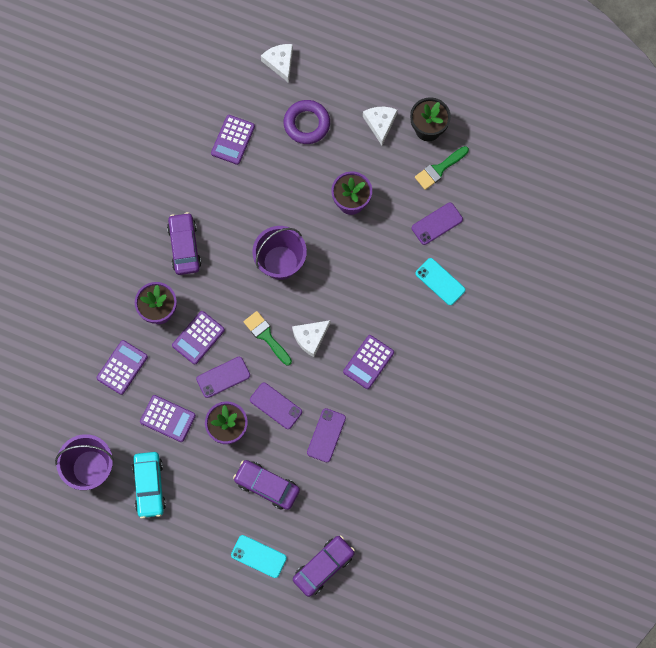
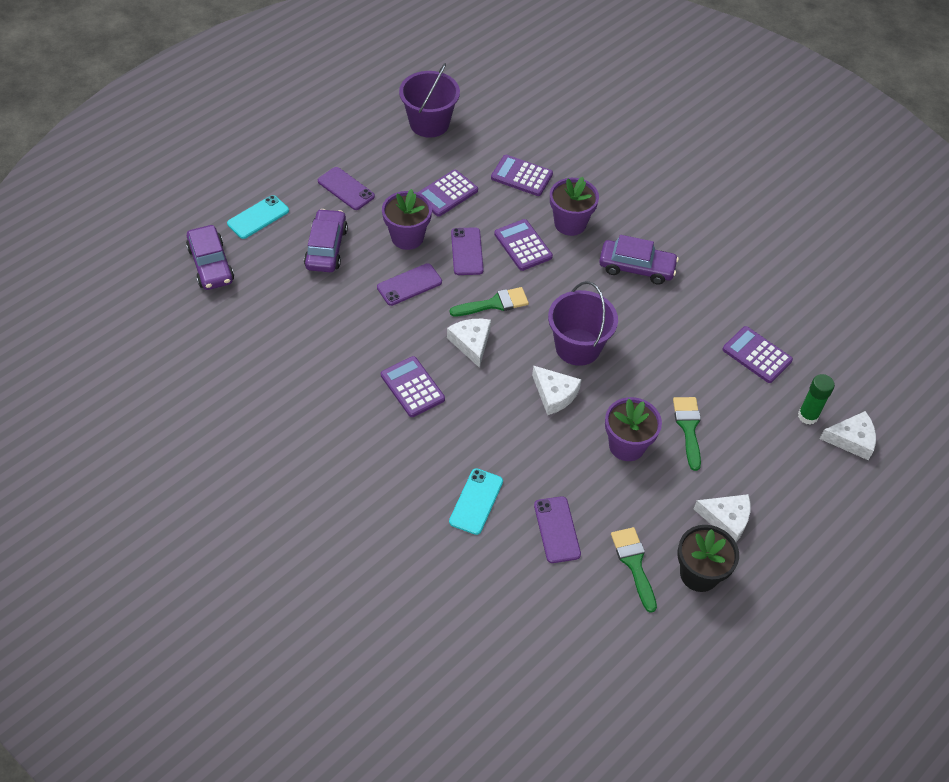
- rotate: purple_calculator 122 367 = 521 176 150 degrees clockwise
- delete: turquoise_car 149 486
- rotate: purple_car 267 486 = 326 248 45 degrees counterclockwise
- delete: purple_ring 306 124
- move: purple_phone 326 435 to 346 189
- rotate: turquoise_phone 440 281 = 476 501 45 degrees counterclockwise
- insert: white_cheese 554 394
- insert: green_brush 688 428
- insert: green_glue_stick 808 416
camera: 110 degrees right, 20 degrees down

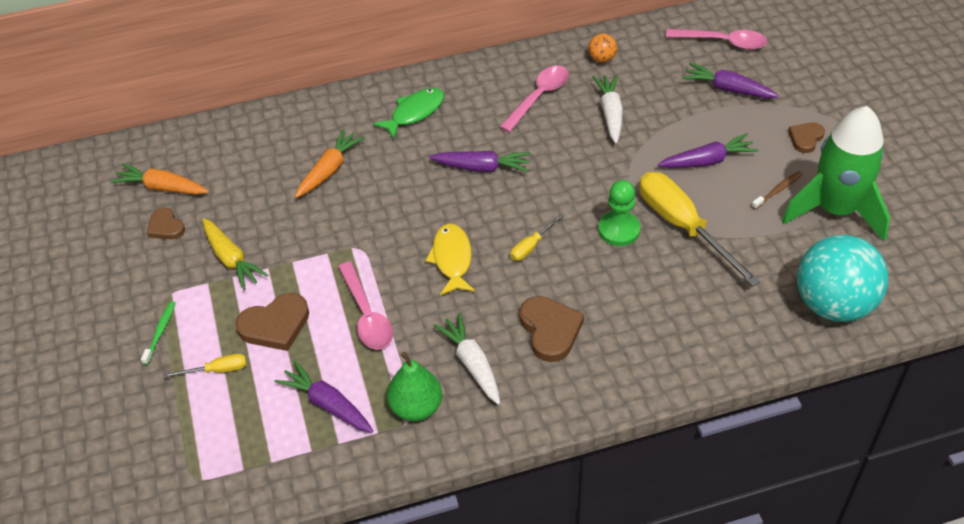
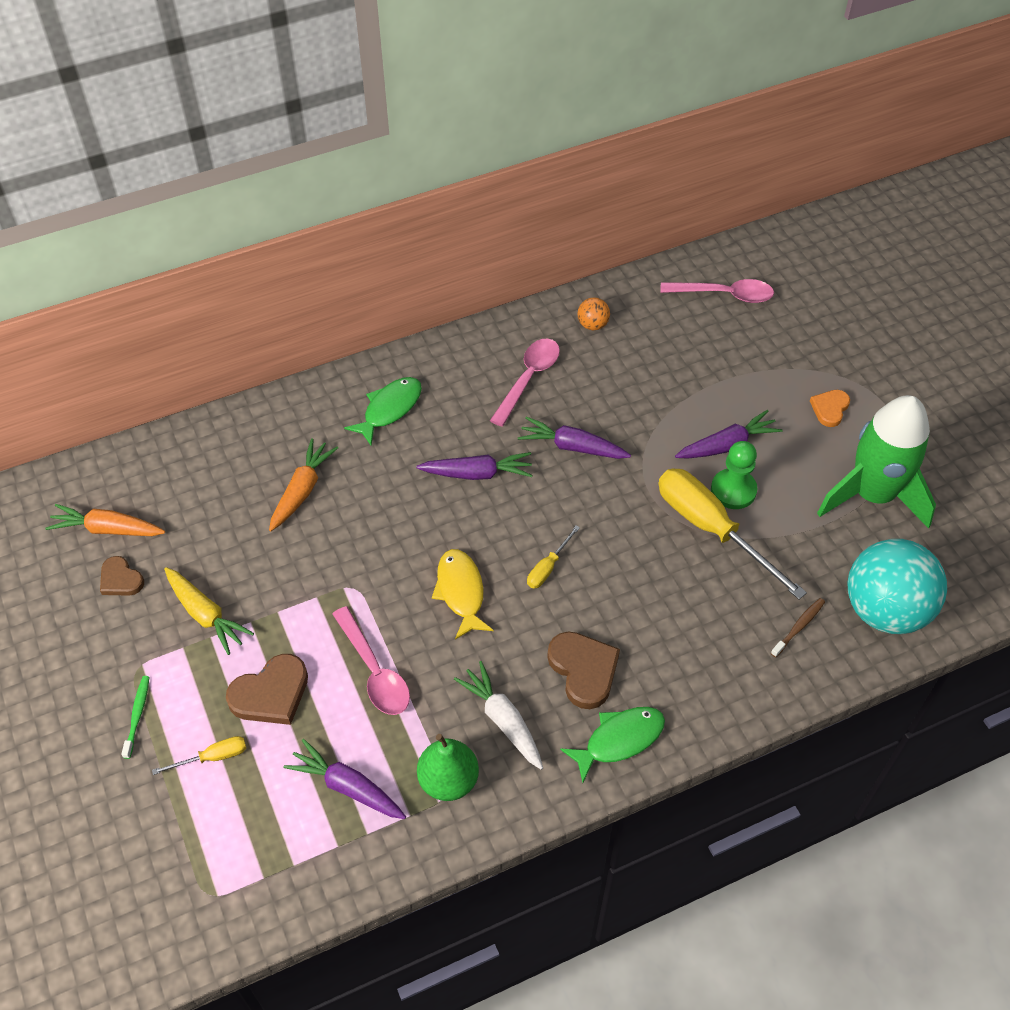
- delete: white_carrot 610 113
- move: green_pawn 619 230 to 733 490
- move: purple_carrot 727 89 to 572 447
- move: brown_toothbrush 778 190 to 799 627
- recolor: brown_heart 805 138 to orange_heart 830 409
- insert: green_fish 619 740
camera: 10 degrees left, 5 degrees up

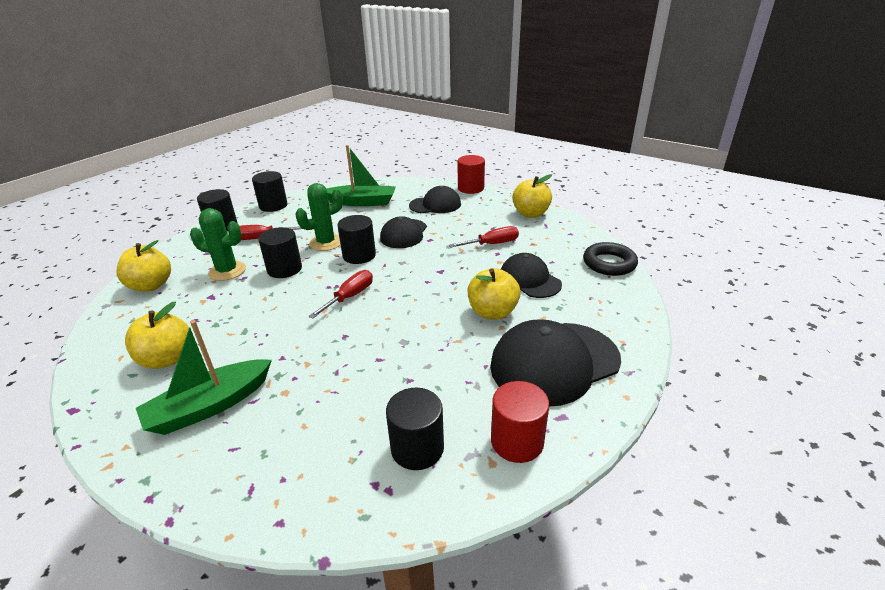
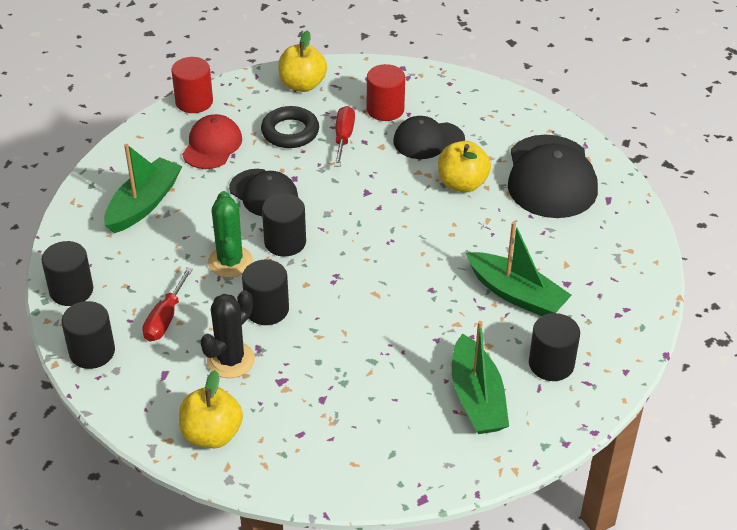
- delete: yellow_apple 166 359
- recolor: green_cactus 227 271 to black_cactus 230 360
- delete: red_screwdriver 350 297
- move: black_cylinder 417 448 to 551 364
- recolor: black_cap 435 205 to red_cap 212 145
- move: red_cylinder 517 441 to 385 109
- move: black_ring 609 263 to 290 132
- insert: green_boat 516 294
camera: 65 degrees left, 10 degrees up

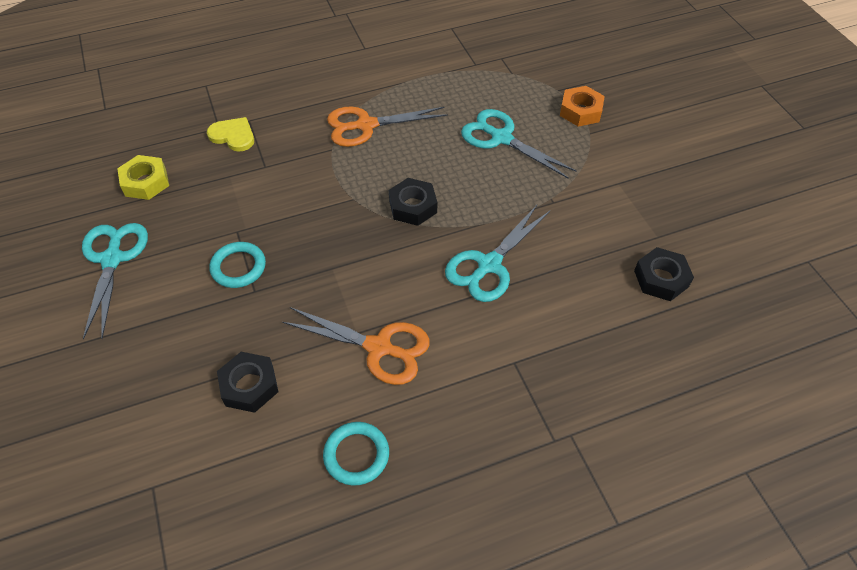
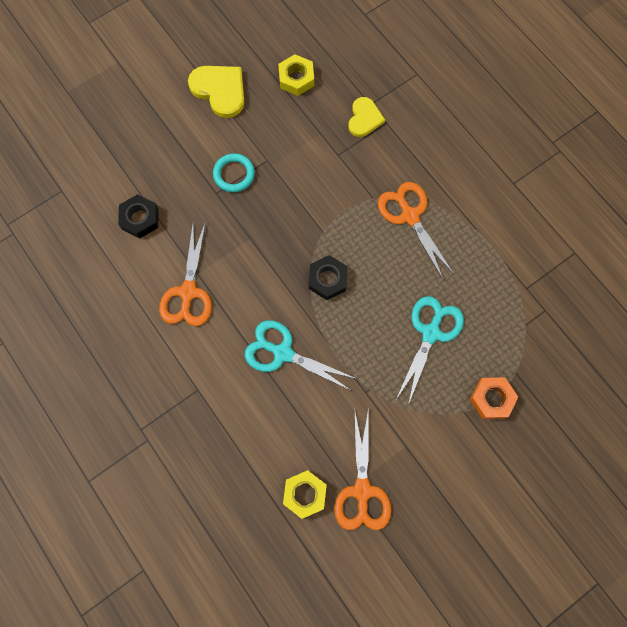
- replace: turquoise_scissors 112 259 to yellow_heart 220 90
- delete: turquoise_ring 356 455
- recolor: black_nut 661 279 to yellow_nut 305 494
- insert: orange_scissors 362 491
camera: 75 degrees right, 20 degrees up

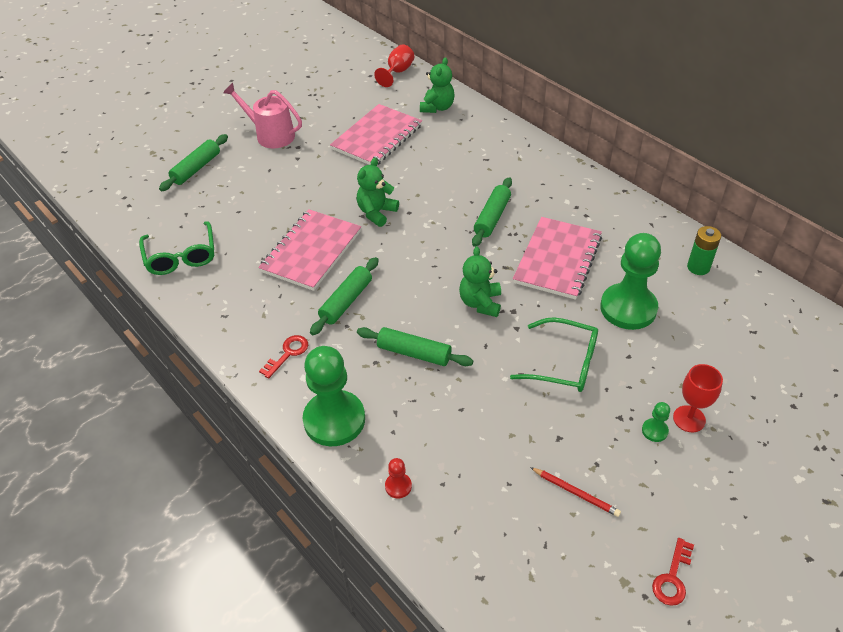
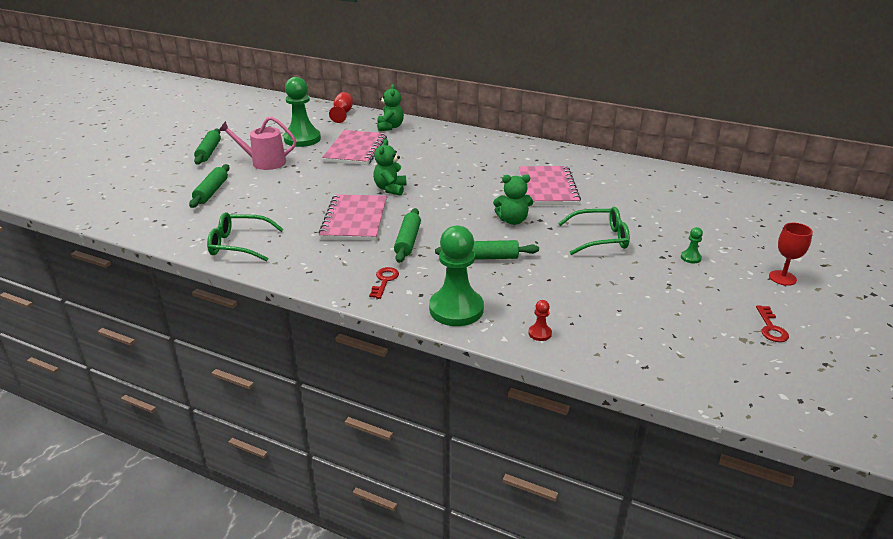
- rotate: green_glasses 181 256 = 239 244 135 degrees clockwise
- rotate: green_teddy_bear 480 303 = 513 220 75 degrees counterclockwise
- move: green_rolling_pin 492 217 to 209 152
- delete: red_pencil 575 492
- move: green_pawn 628 308 to 302 139
- move: red_goblet 689 419 to 782 278
- delete: green_battery 698 267
camera: 25 degrees left, 15 degrees down

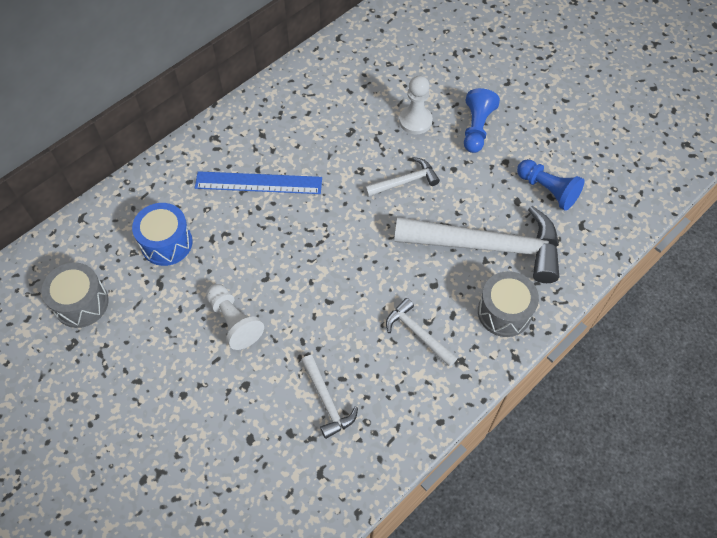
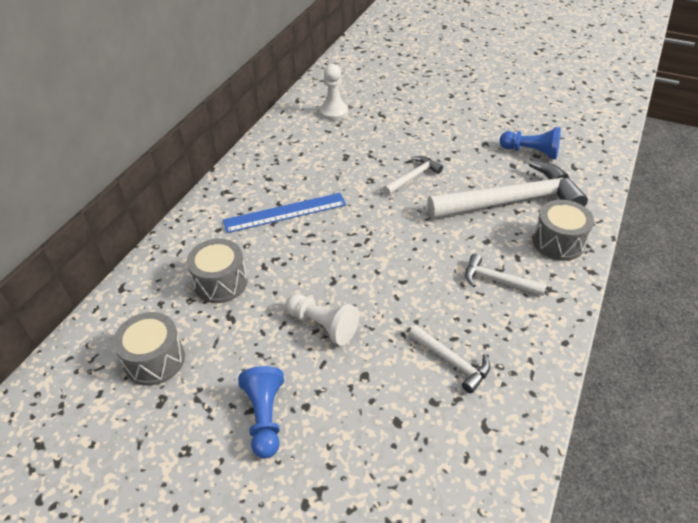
- recolor: blue_drum 166 243 to grey_drum 221 283
- move: white_pawn 415 121 to 334 112
- move: blue_pawn 476 128 to 265 417
camera: 20 degrees left, 15 degrees down

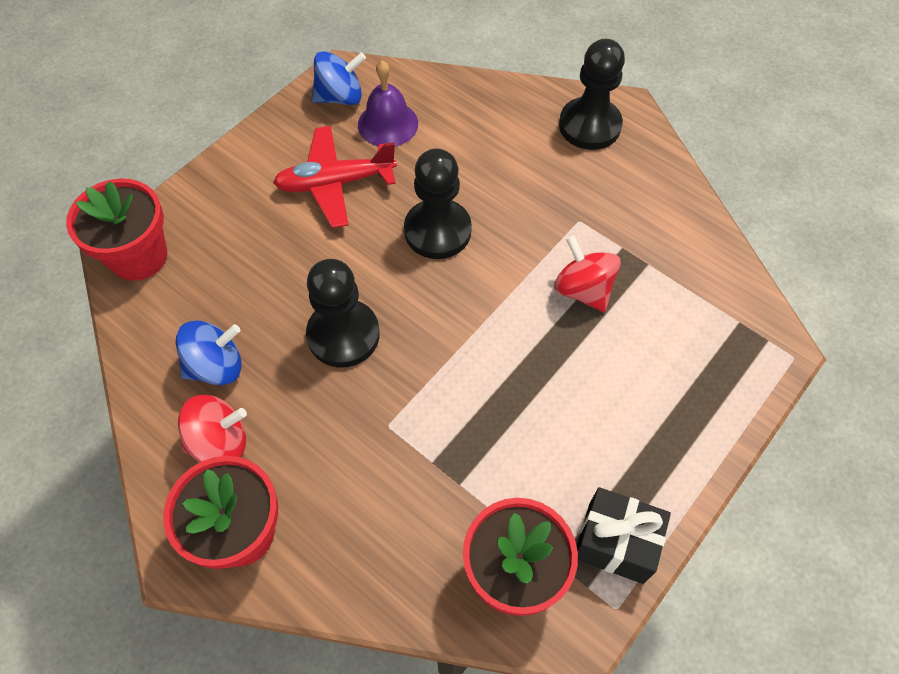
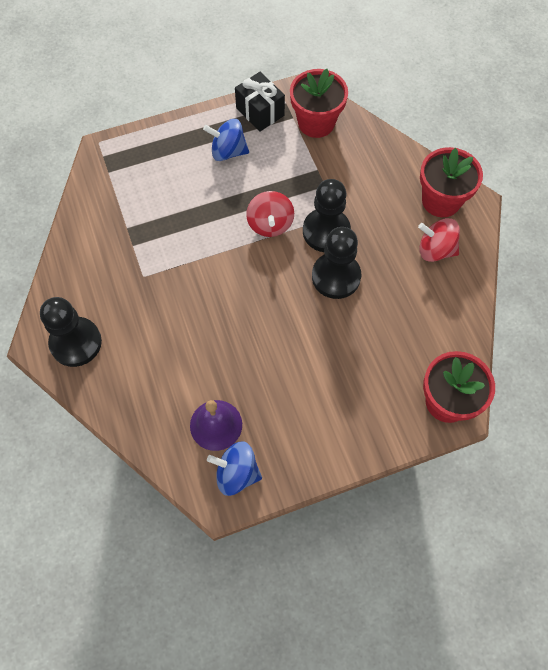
- move: blue_spinning_top 216 366 to 228 151
- delete: red_plane 335 183
- move: black_pawn 437 231 to 326 231
- move: red_spinning_top 583 290 to 270 224
camera: 150 degrees left, 5 degrees up

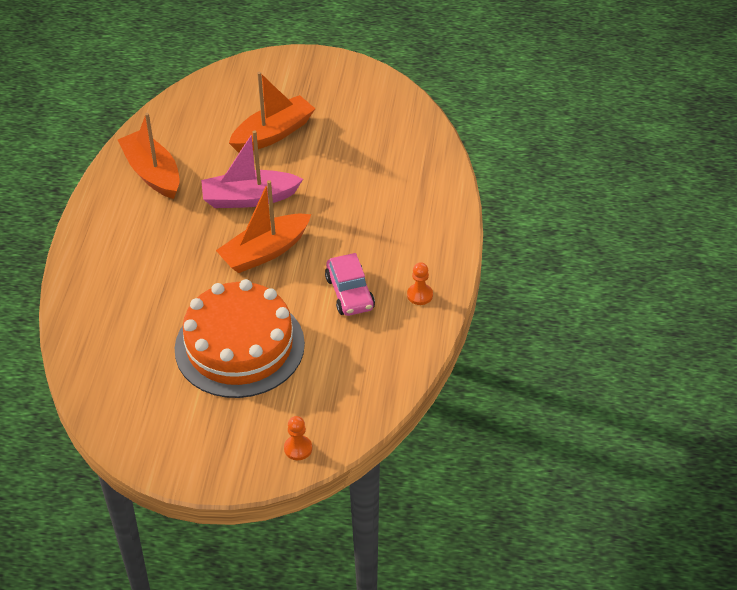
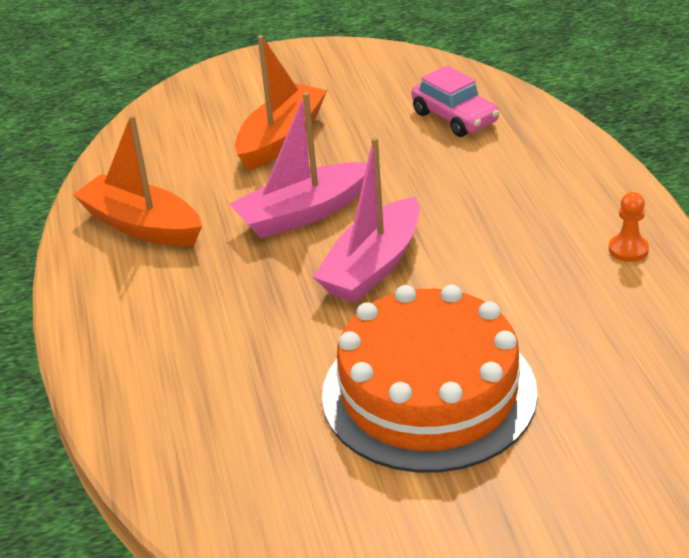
- recolor: orange_boat 265 252 to pink_boat 373 266
- delete: orange_pawn 298 448
- move: pink_car 350 293 to 455 118
camera: 20 degrees left, 10 degrees down

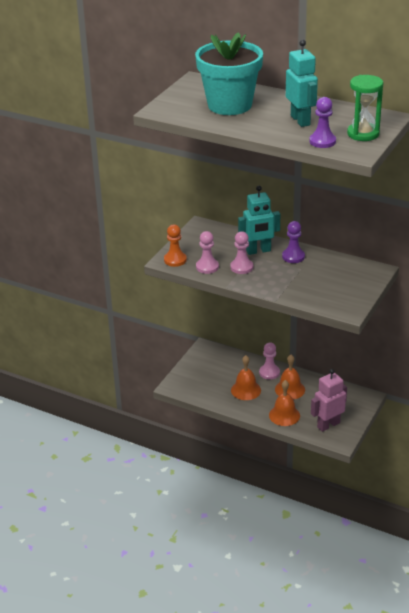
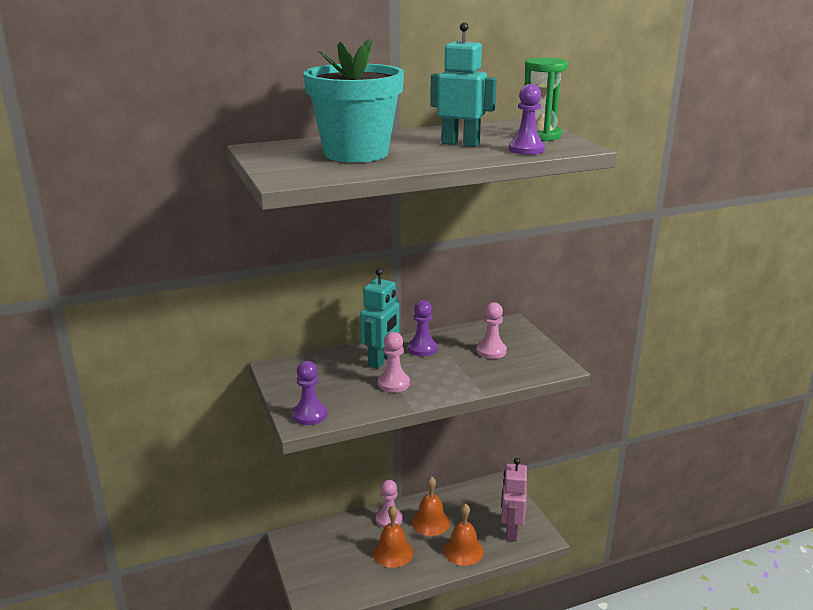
- recolor: orange_pawn 175 260 to purple_pawn 309 415
- move: pink_pawn 207 267 to 491 351
camera: 50 degrees left, 10 degrees down

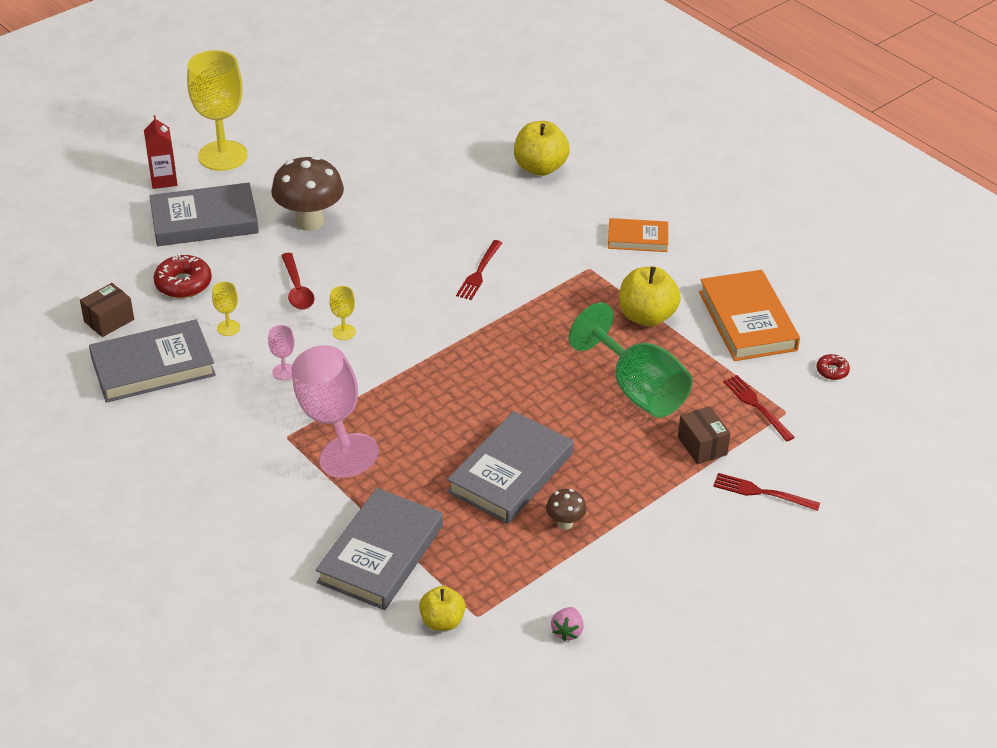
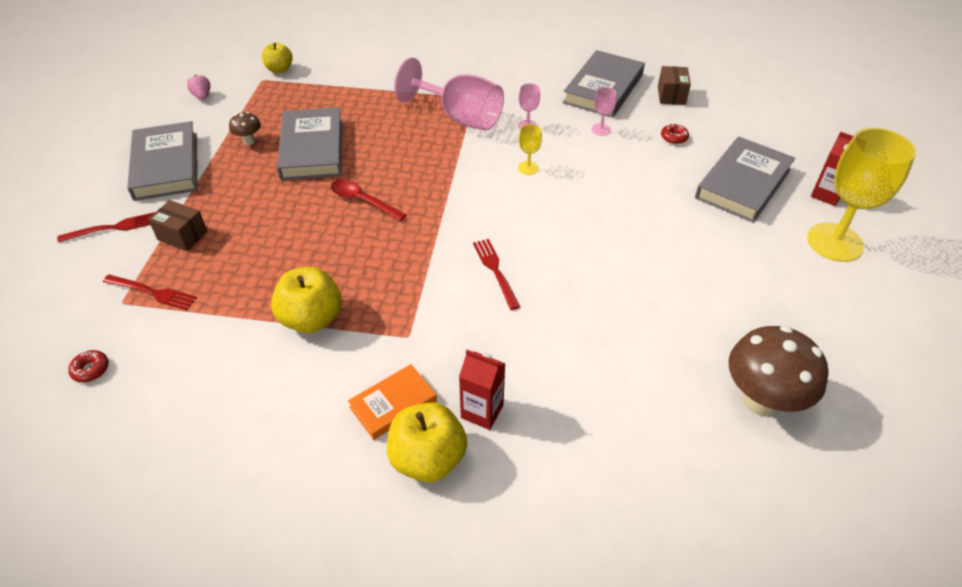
- resize: red_donut 183 283 = 674 137 x0.55
- recolor: yellow_goblet 228 328 to pink_goblet 601 129
- move: brown_mushroom 310 222 to 761 401
- move: red_spoon 297 289 to 362 200
- move: grey_book 381 554 to 166 166
- move: yellow_apple 540 168 to 428 459
- delete: green_goblet 638 389
- delete: orange_book 747 321
- insert: red_carton 482 411
camera: 140 degrees right, 5 degrees up

